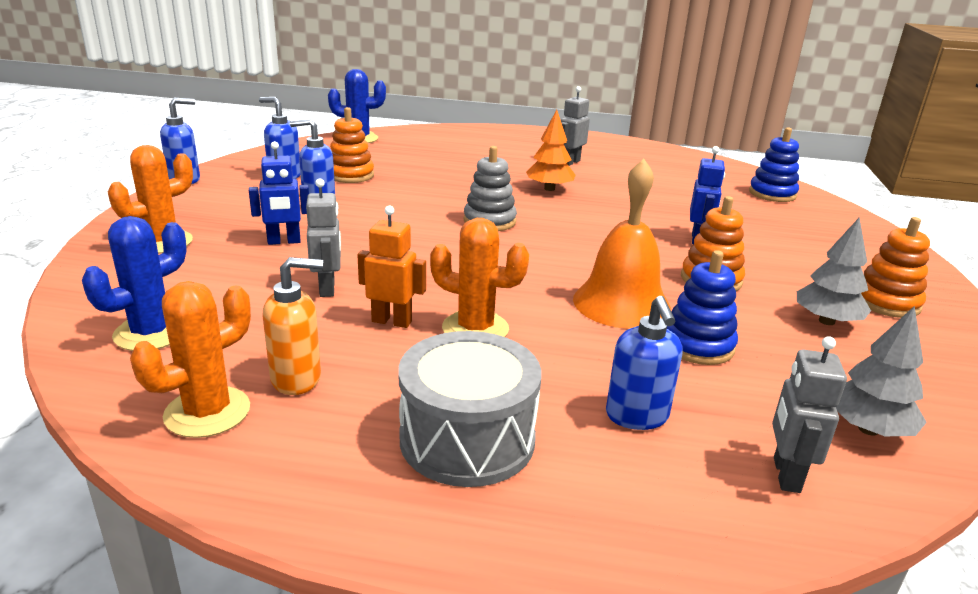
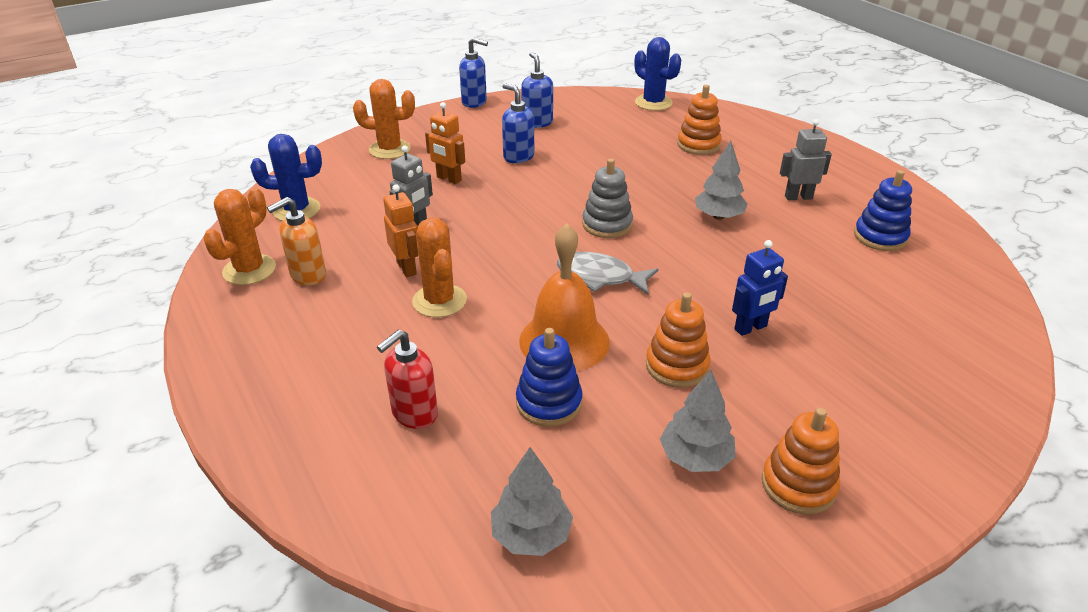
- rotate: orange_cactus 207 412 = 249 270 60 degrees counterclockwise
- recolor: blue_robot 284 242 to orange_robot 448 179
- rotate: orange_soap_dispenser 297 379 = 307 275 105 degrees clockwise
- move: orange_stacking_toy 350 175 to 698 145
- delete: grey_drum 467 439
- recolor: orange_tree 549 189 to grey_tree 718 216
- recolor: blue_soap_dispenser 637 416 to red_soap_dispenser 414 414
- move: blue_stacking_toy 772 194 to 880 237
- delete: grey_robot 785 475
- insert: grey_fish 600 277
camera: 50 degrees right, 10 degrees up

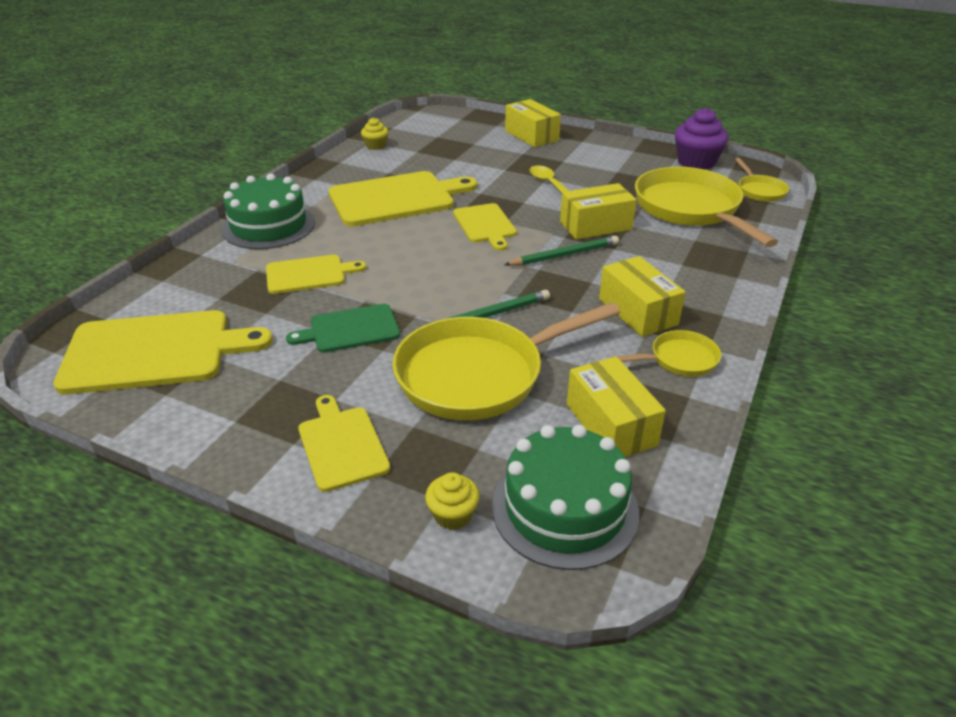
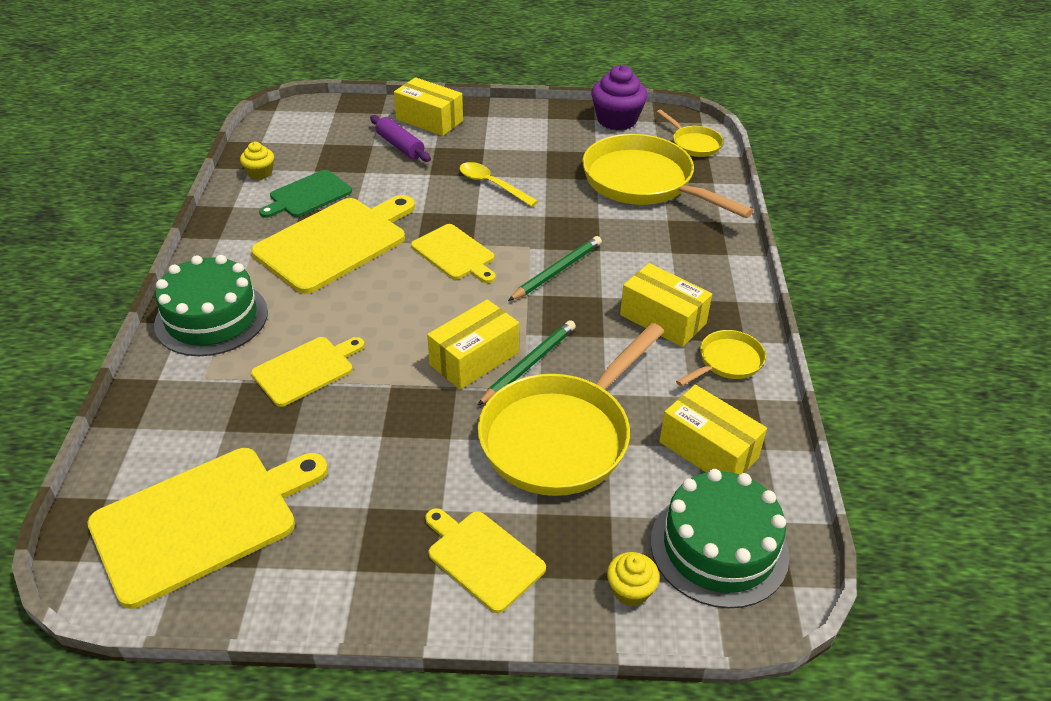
- move: green_cutting_board 350 329 to 308 195
- move: yellow_box 595 226 to 474 359
- insert: purple_rolling_pin 400 146
camera: 25 degrees left, 5 degrees up

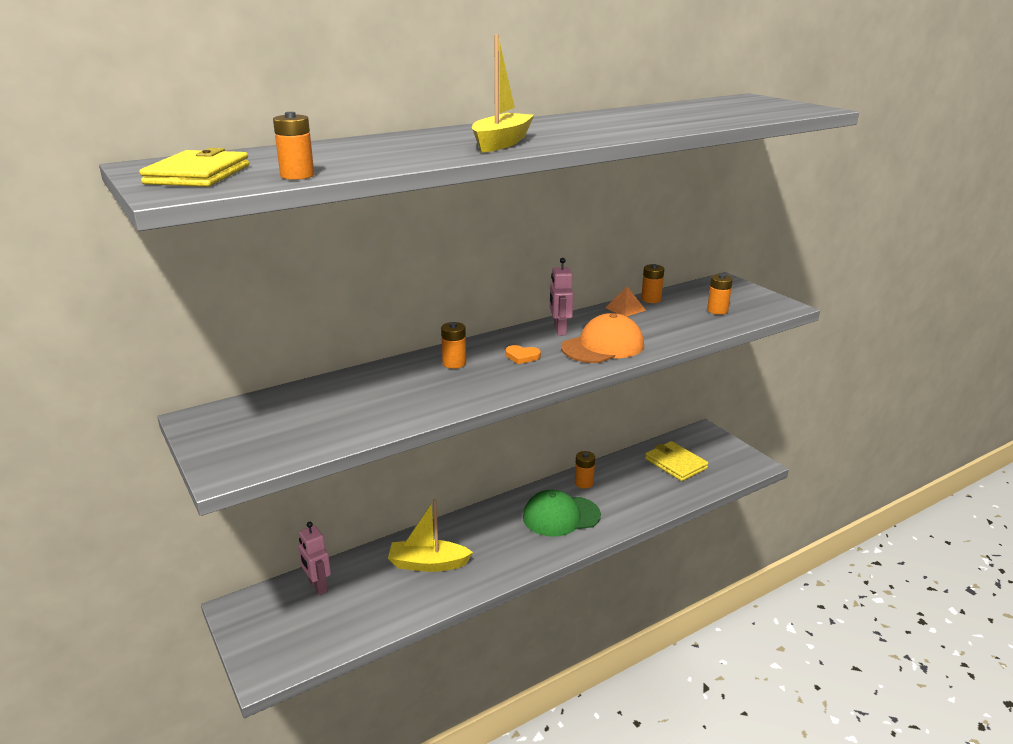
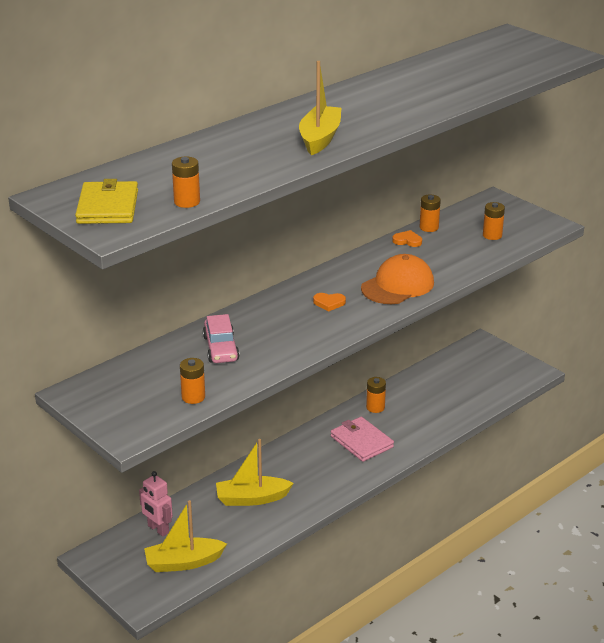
- move: orange_battery 454 363 to 193 397
- replace: green_cap 561 516 to pink_wallet 361 442
- delete: pink_robot 559 330
- replace: orange_pyramid 625 309 to orange_heart 407 241
- delete: yellow_wallet 675 463
- insert: yellow_boat 183 562
- insert: pink_car 221 348
camera: 10 degrees left, 5 degrees up

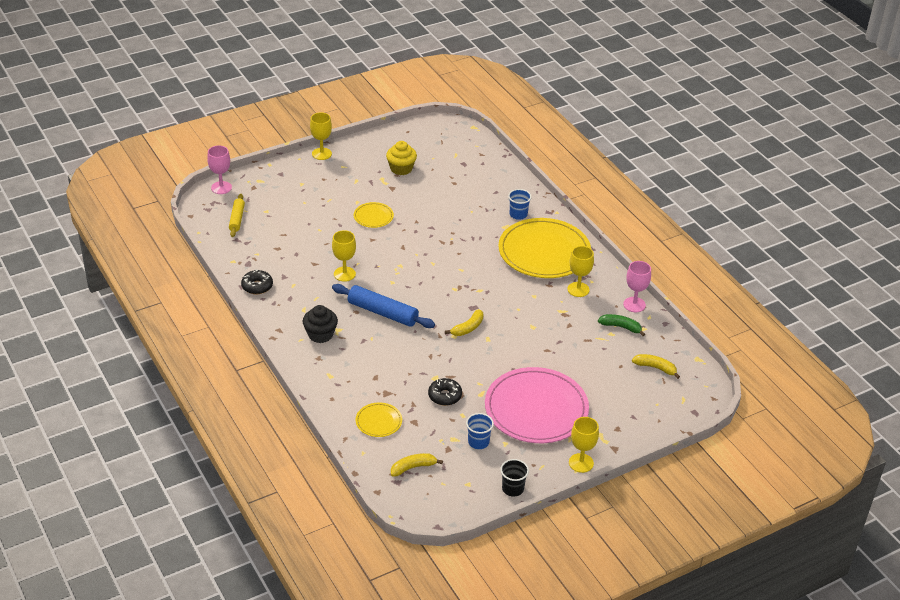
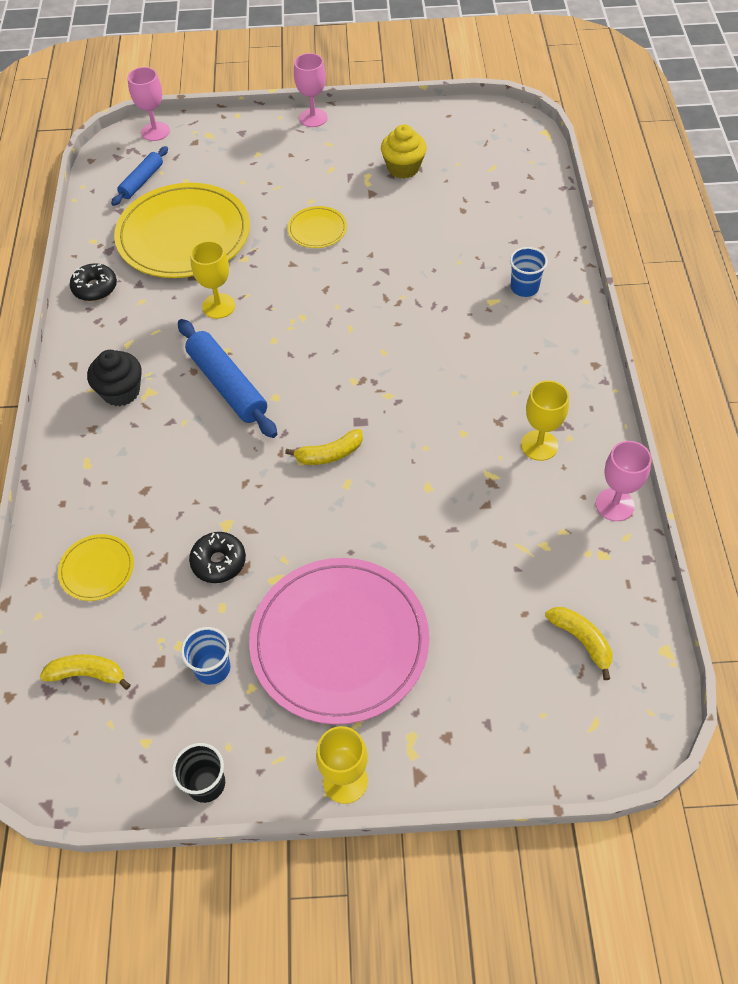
- recolor: yellow_rolling_pin 237 219 to blue_rolling_pin 142 181
- recolor: yellow_goblet 321 154 to pink_goblet 313 118
- move: yellow_plate 544 252 to 183 235
- delete: green_banana 621 327
camera: 30 degrees right, 15 degrees up

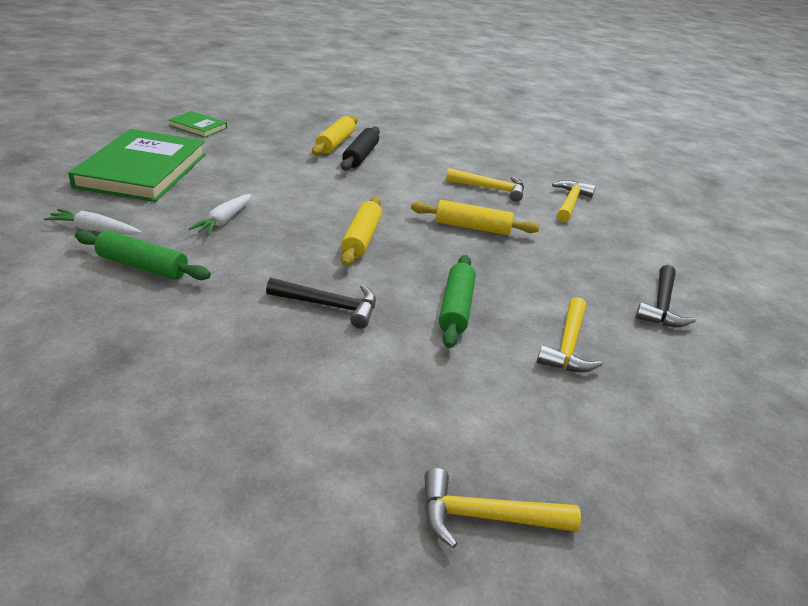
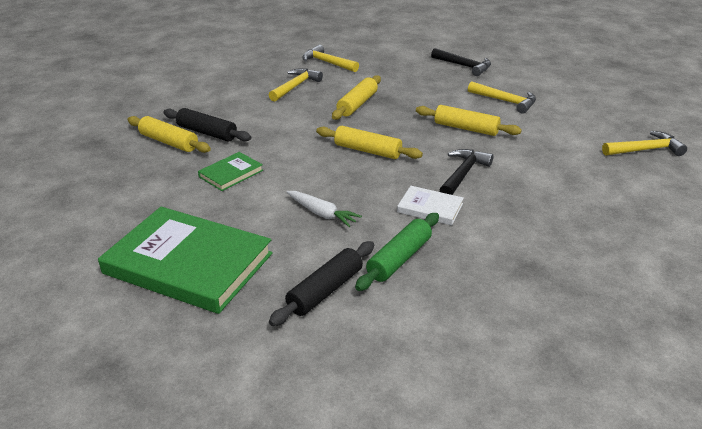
- replace: white_carrot 94 230 to black_rolling_pin 325 290
- move: green_book 198 127 to 231 173
- rotate: yellow_hammer 486 516 = 645 150 120 degrees counterclockwise
- recolor: green_rolling_pin 456 308 to yellow_rolling_pin 466 128
- insert: white_book 430 208
camera: 70 degrees left, 0 degrees up

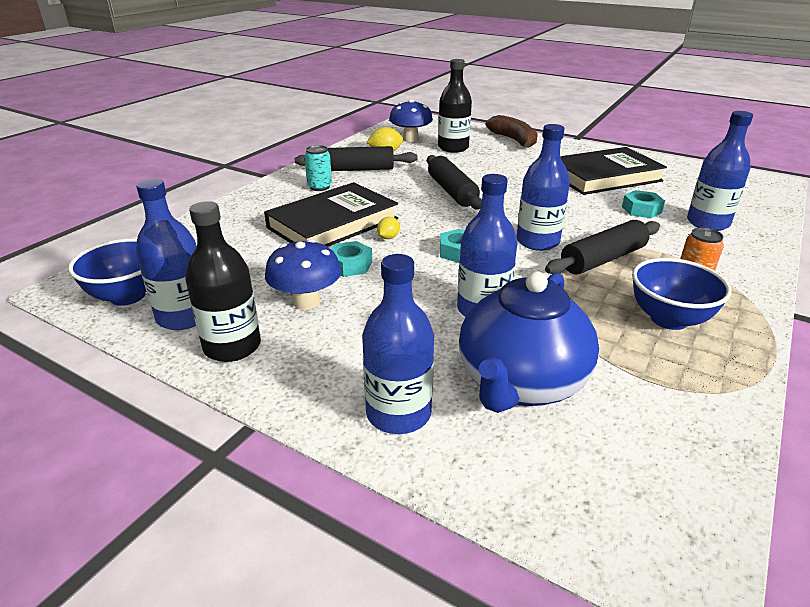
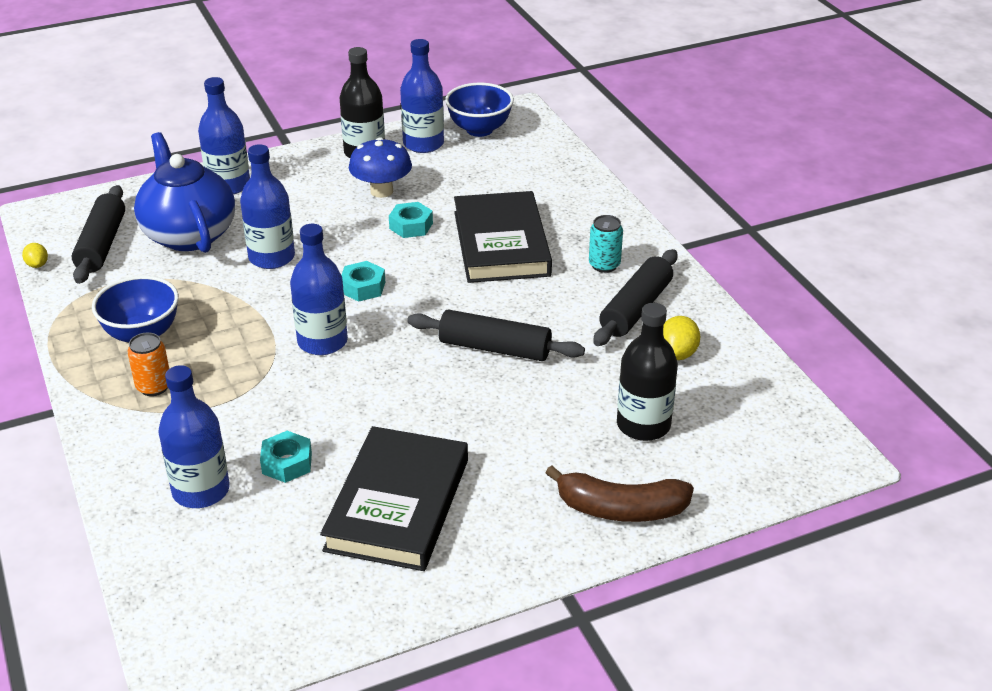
- move: yellow_lemon 388 237 to 37 265
- delete: blue_mushroom 410 139
- move: black_rolling_pin 603 259 to 101 244
camera: 125 degrees right, 5 degrees up

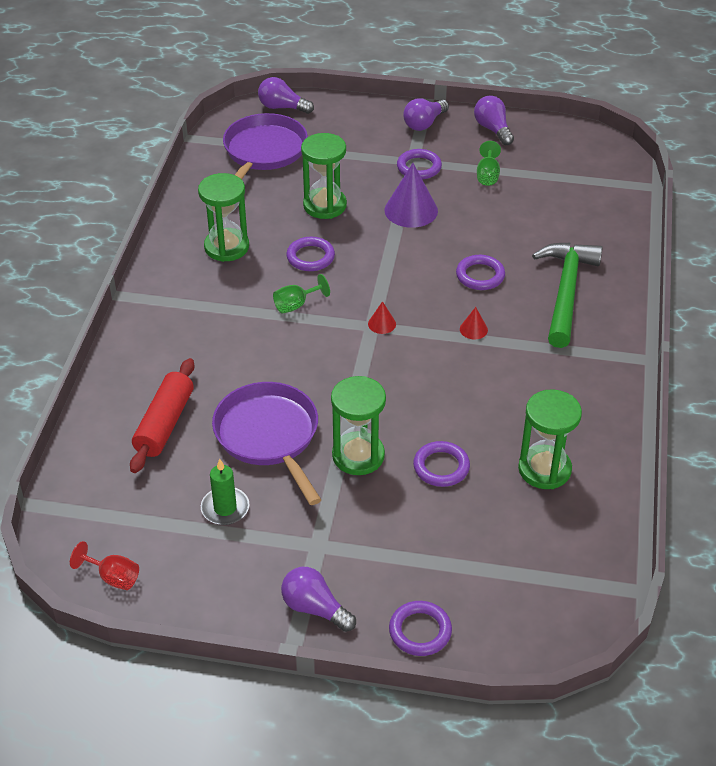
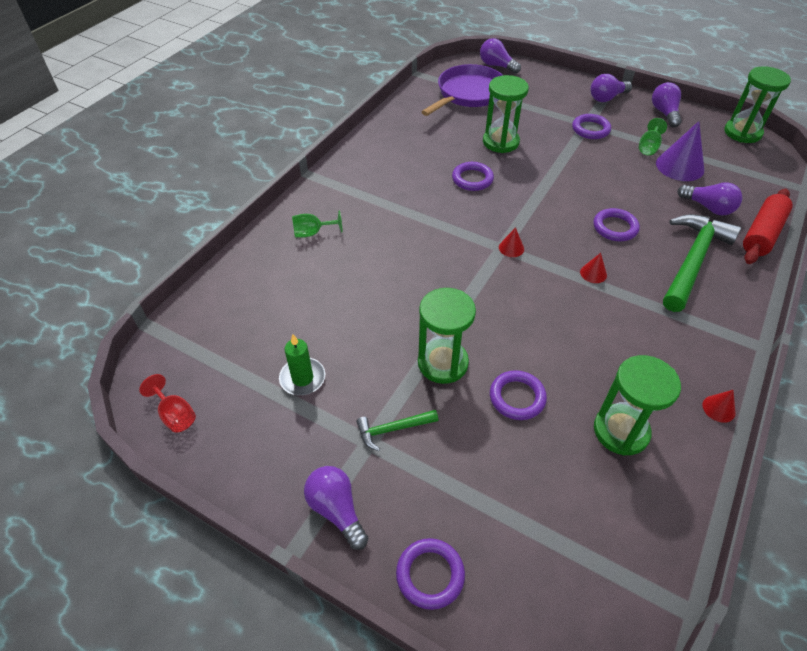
- move: red_rolling_pin 164 424 to 762 234
- move: green_hourglass 226 247 to 742 133
- delete: purple_pan 269 436
- move: green_goblet 296 305 to 312 233
- move: purple_cone 411 210 to 680 166
- insert: green_hammer 393 429
- insert: purple_light_bulb 708 207
- insert: red_cone 718 408
camera: 20 degrees right, 5 degrees up

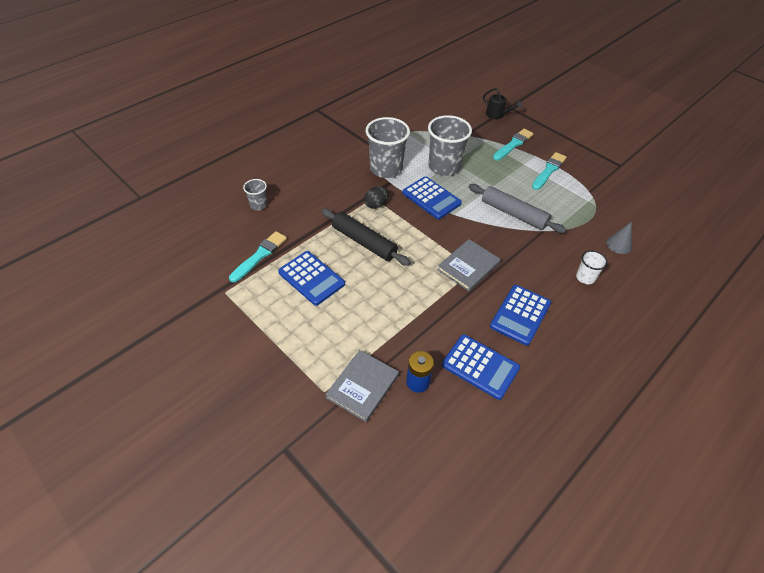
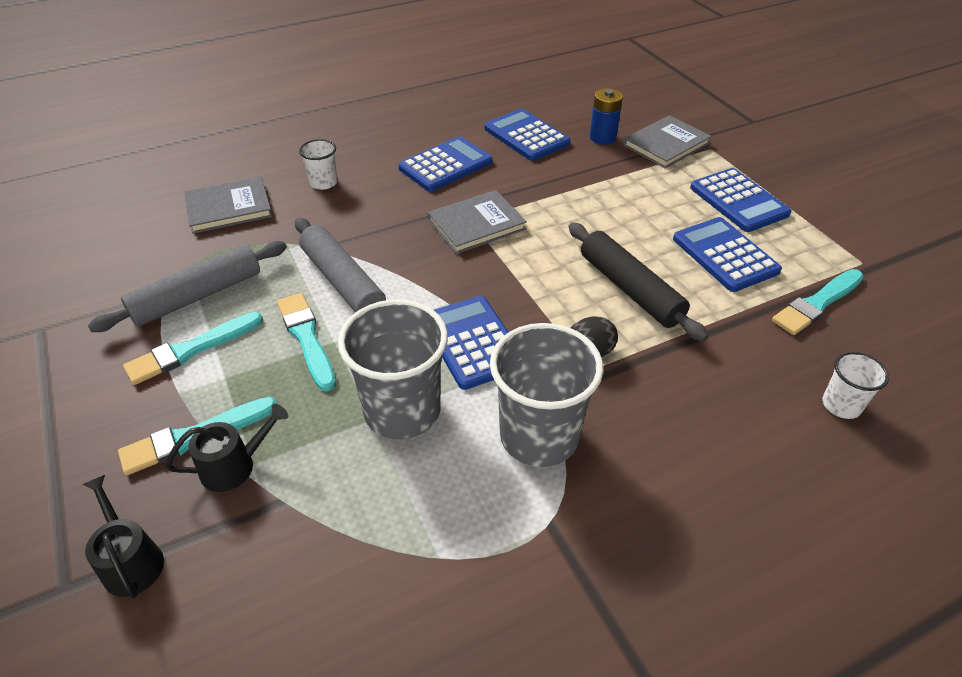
- recolor: grey_cup 258 205 to white_cup 841 405
- replace: grey_cone 619 244 to grey_book 229 208
- insert: grey_rolling_pin 197 296
- insert: black_watering_can 234 466
- insert: turquoise_brush 306 338
- insert: blue_calculator 738 201
camera: 160 degrees left, 5 degrees down

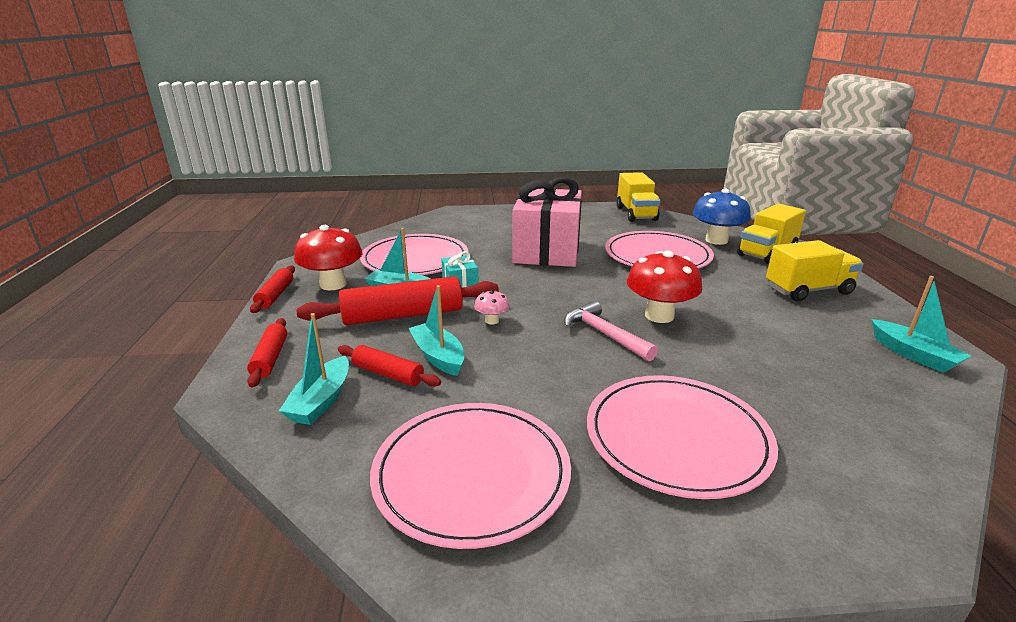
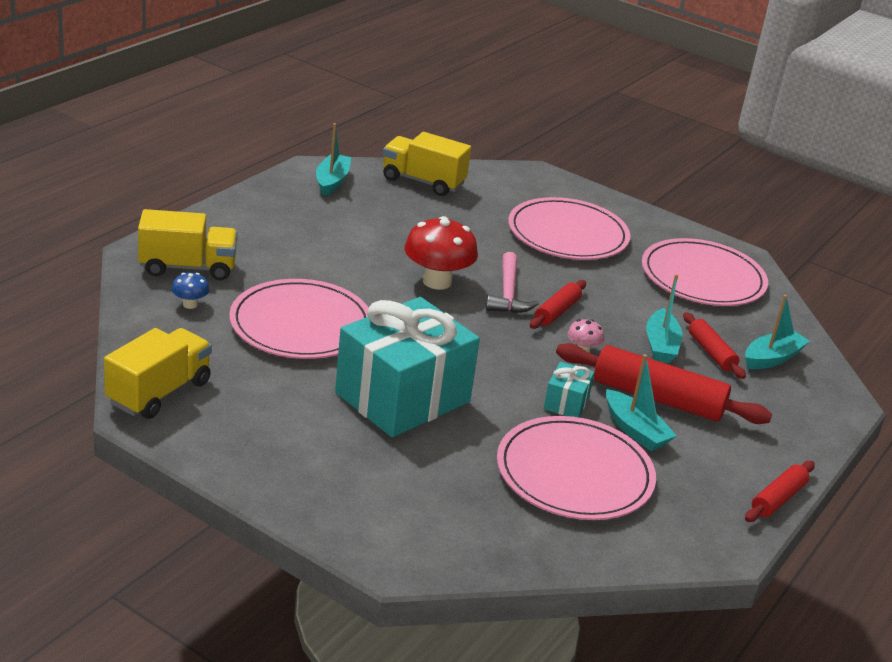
- move: red_rolling_pin 270 358 to 557 311
- delete: red_mushroom 333 284
- recolor: pink_gift 547 251 to turquoise_gift 402 397
- resize: blue_mushroom 716 240 = 190 304 x0.48
- move: yellow_truck 808 290 to 423 182
camera: 145 degrees left, 5 degrees up

